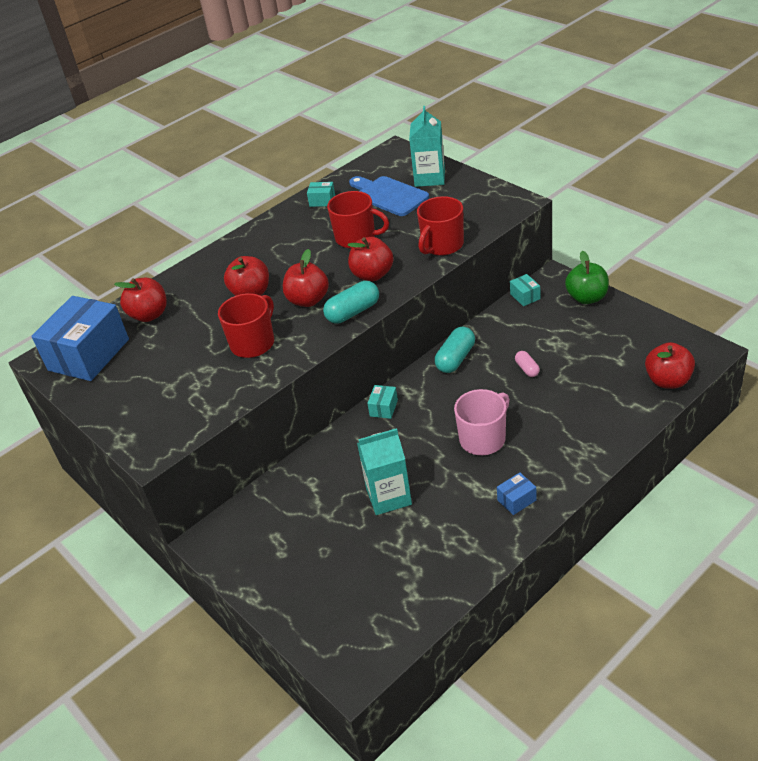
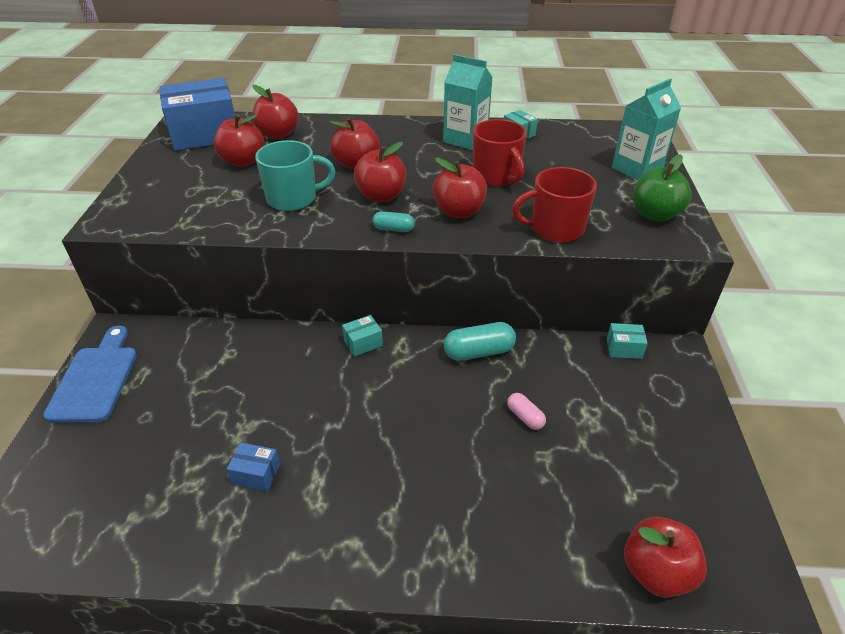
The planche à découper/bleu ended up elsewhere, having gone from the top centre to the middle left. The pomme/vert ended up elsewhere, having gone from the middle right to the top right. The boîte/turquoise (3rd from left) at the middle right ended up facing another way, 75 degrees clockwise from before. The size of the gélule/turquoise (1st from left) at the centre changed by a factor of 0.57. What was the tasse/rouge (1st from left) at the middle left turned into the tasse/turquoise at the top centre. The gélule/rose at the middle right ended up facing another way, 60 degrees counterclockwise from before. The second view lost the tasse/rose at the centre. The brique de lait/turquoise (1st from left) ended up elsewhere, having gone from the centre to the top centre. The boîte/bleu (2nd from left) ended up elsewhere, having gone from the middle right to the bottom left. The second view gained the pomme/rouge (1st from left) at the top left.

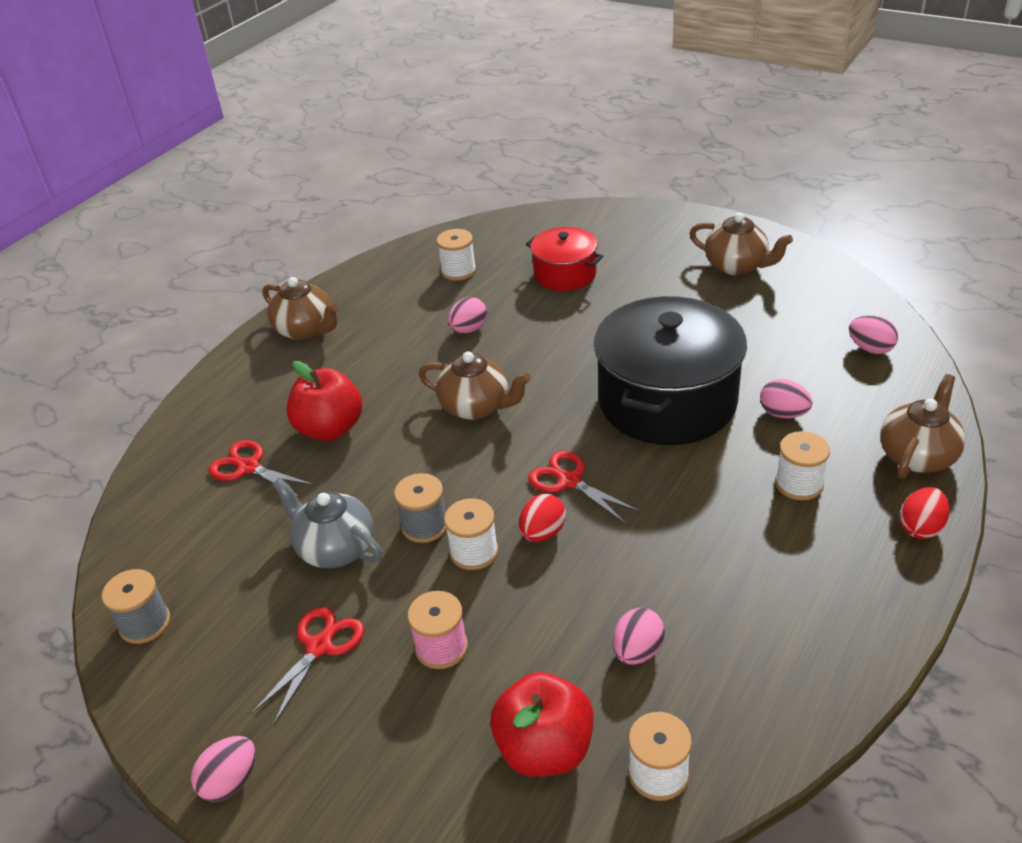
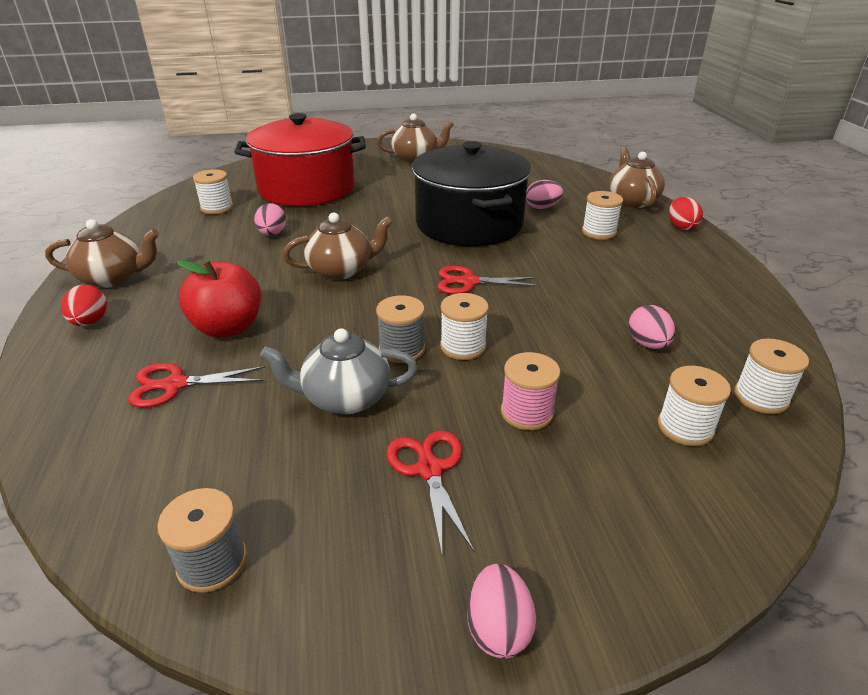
The size of the marmite/rouge at the top centre changed by a factor of 1.87. The second view lost the œuf/rose (5th from left) at the middle right. The œuf/rouge (1st from left) ended up elsewhere, having gone from the centre to the middle left. Where the pomme/rouge (2nd from left) stood at the bottom centre, the bobine/blanc (4th from left) came to stand at the middle right.

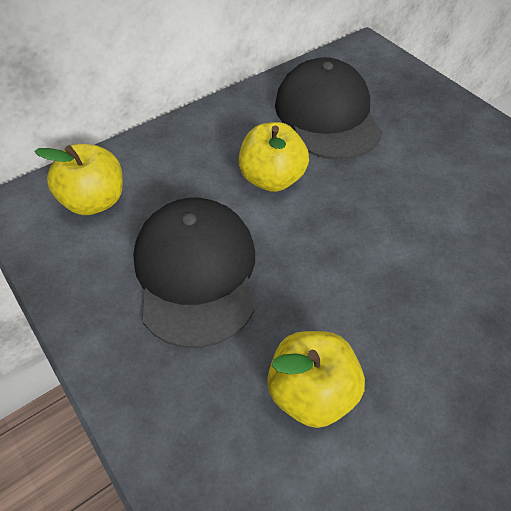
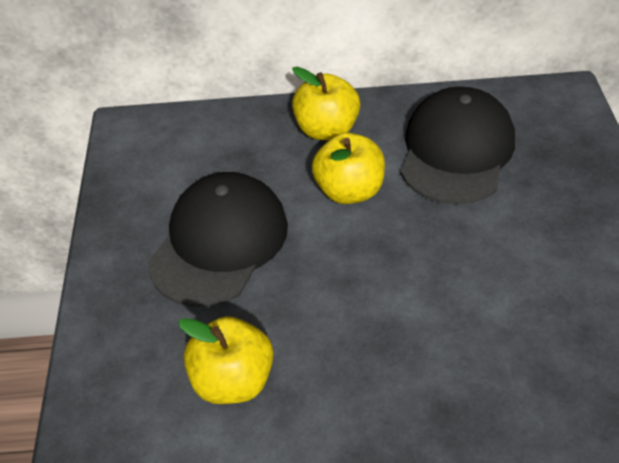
The pomme/jaune (1st from left in the first image) ended up elsewhere, having gone from the middle left to the top centre.

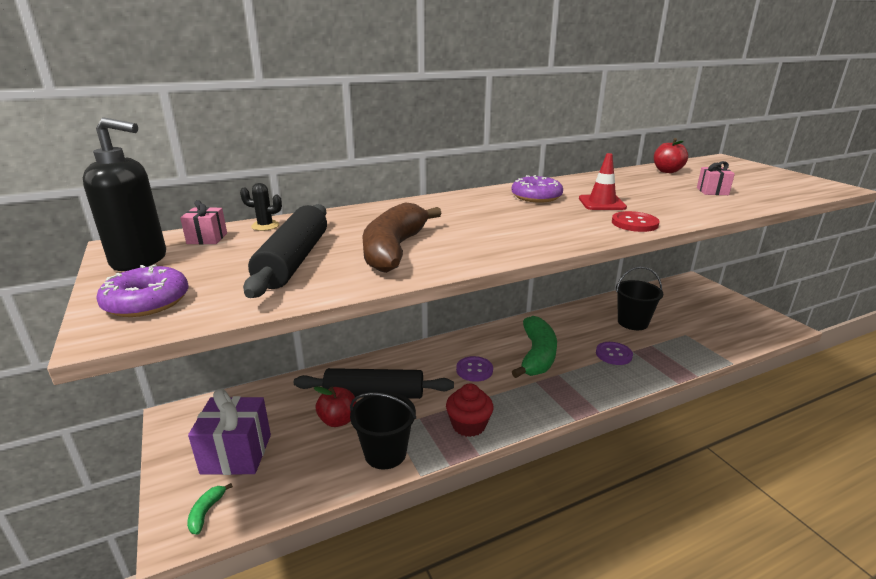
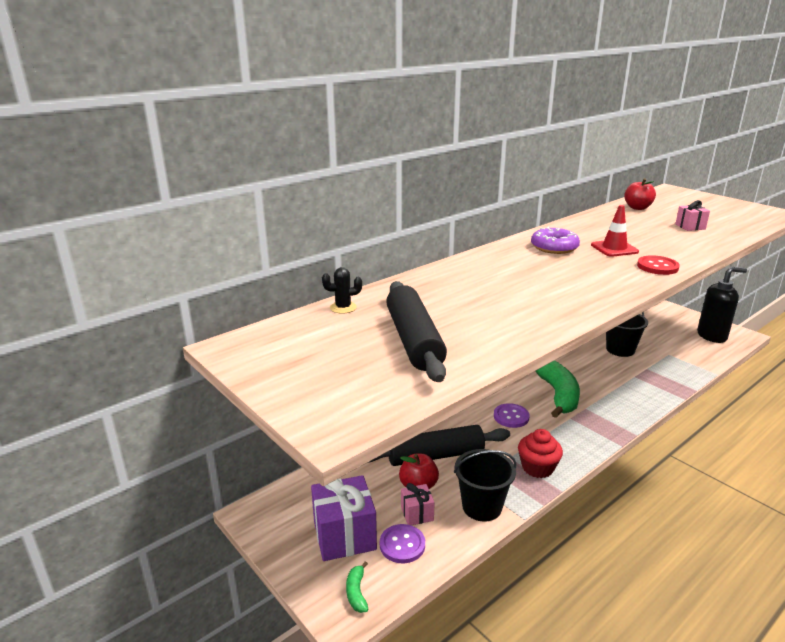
The distributeur de savon/noir ended up elsewhere, having gone from the middle left to the middle right. The cadeau/rose (1st from left) ended up elsewhere, having gone from the middle left to the bottom centre. The second view lost the banane/marron at the centre. The second view lost the beignet/violet (1st from left) at the middle left. The bouton/violet (2nd from left in the first image) ended up elsewhere, having gone from the middle right to the bottom centre.

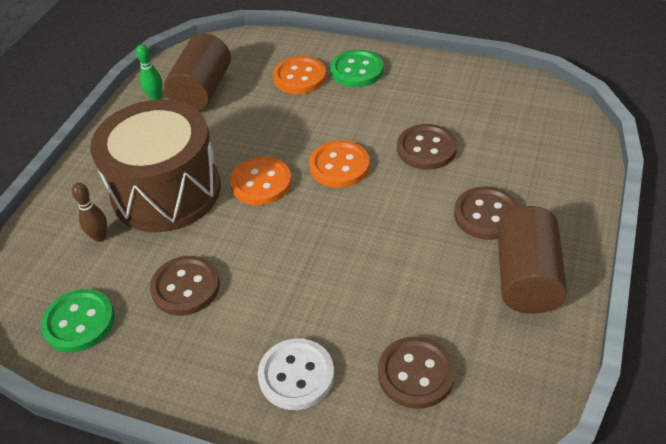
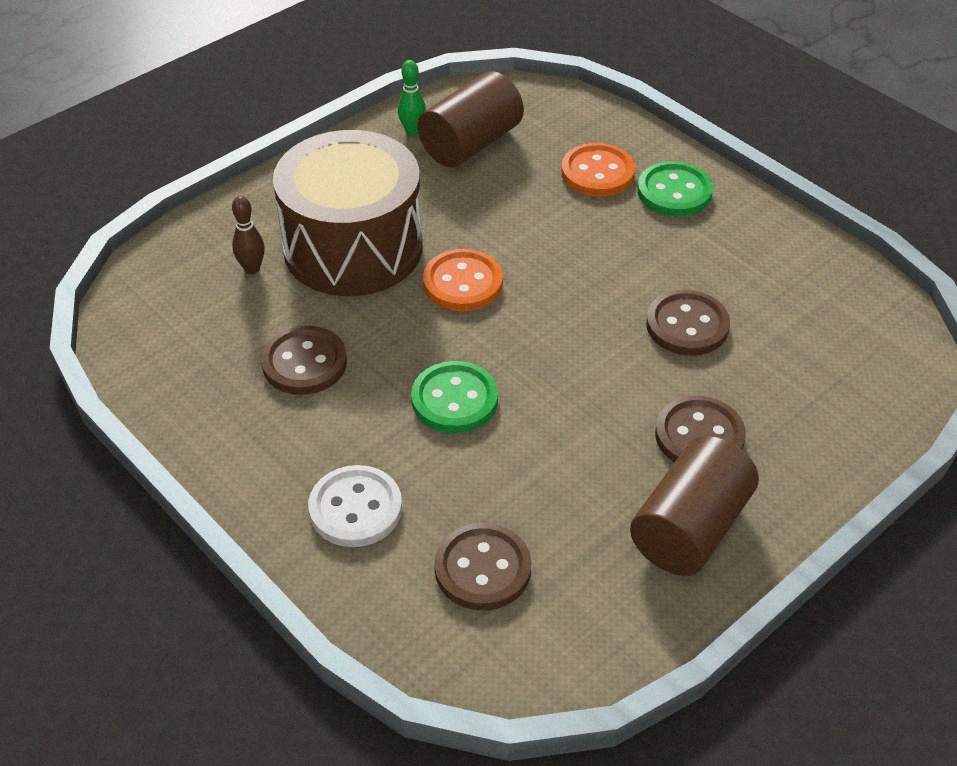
The second view lost the bouton/orange (3rd from left) at the centre. The bouton/vert (1st from left) ended up elsewhere, having gone from the bottom left to the centre.

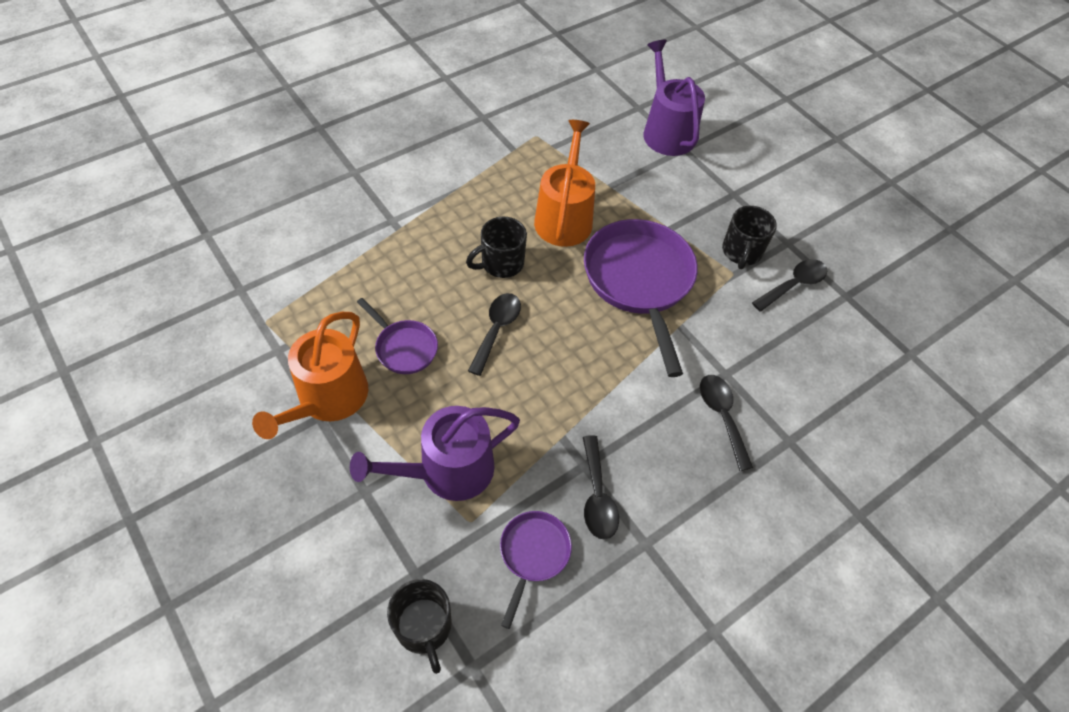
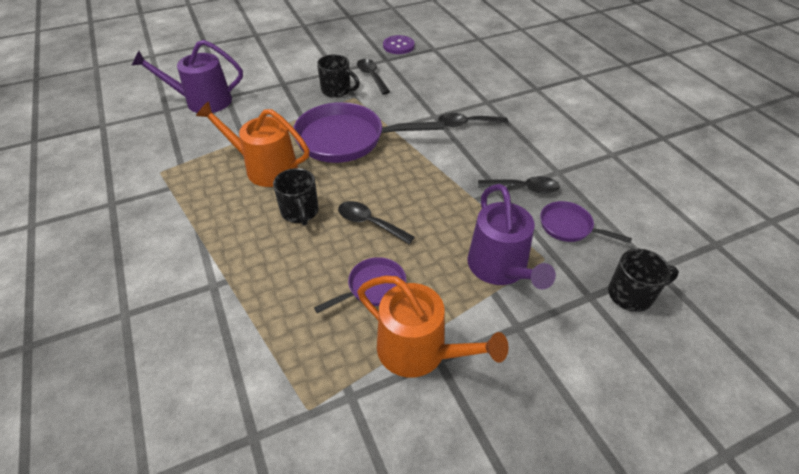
The second view gained the bouton/violet at the top centre.

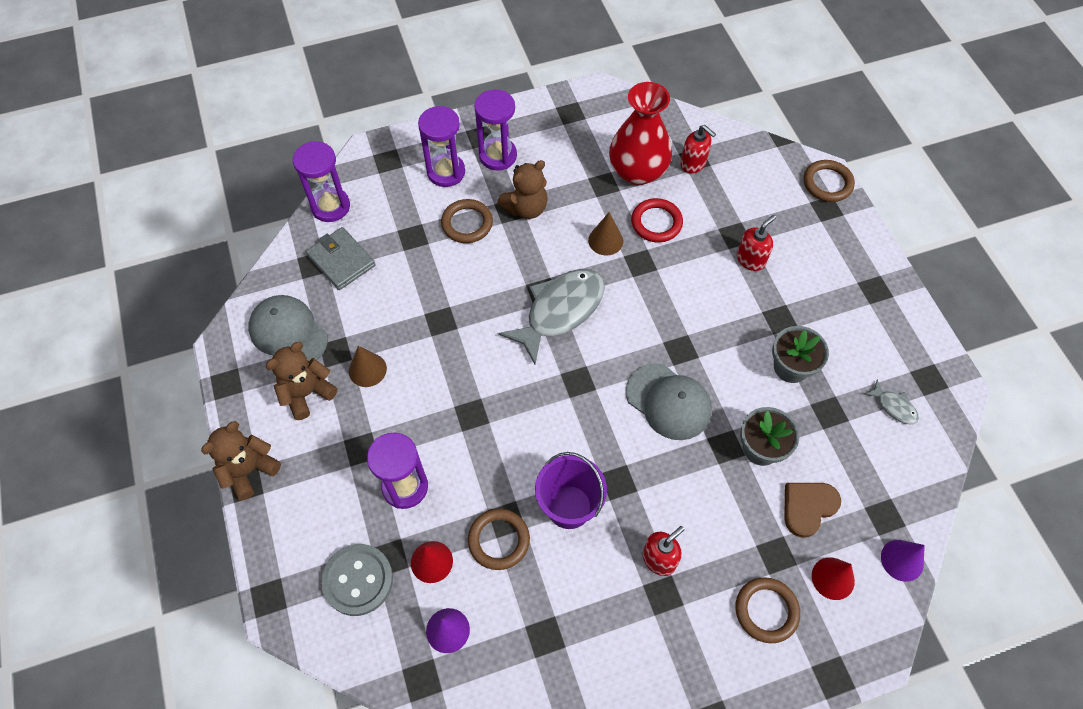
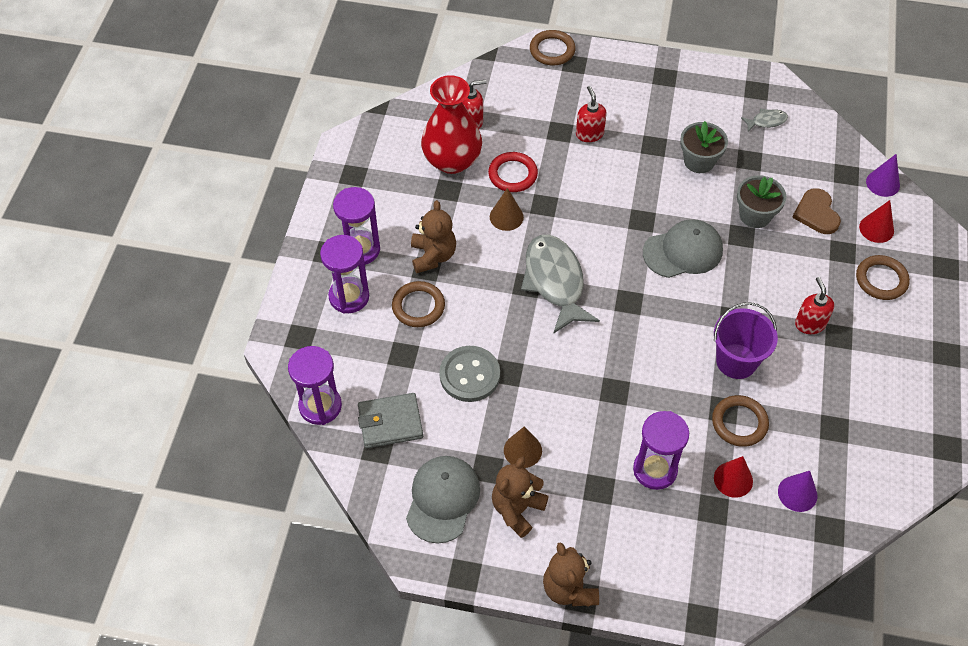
The casquette/gris (1st from left) at the middle left ended up facing another way, 120 degrees clockwise from before. The ours en peluche/marron (2nd from left) at the middle left ended up facing another way, 45 degrees clockwise from before. The bouton/gris ended up elsewhere, having gone from the bottom left to the centre.

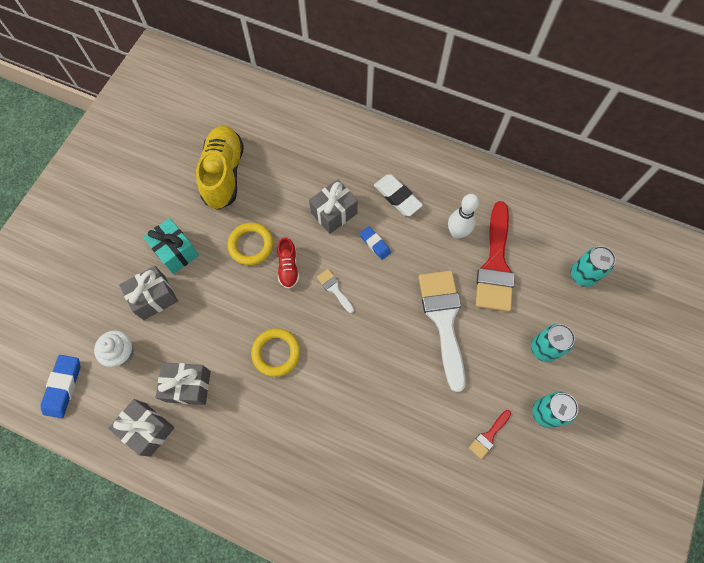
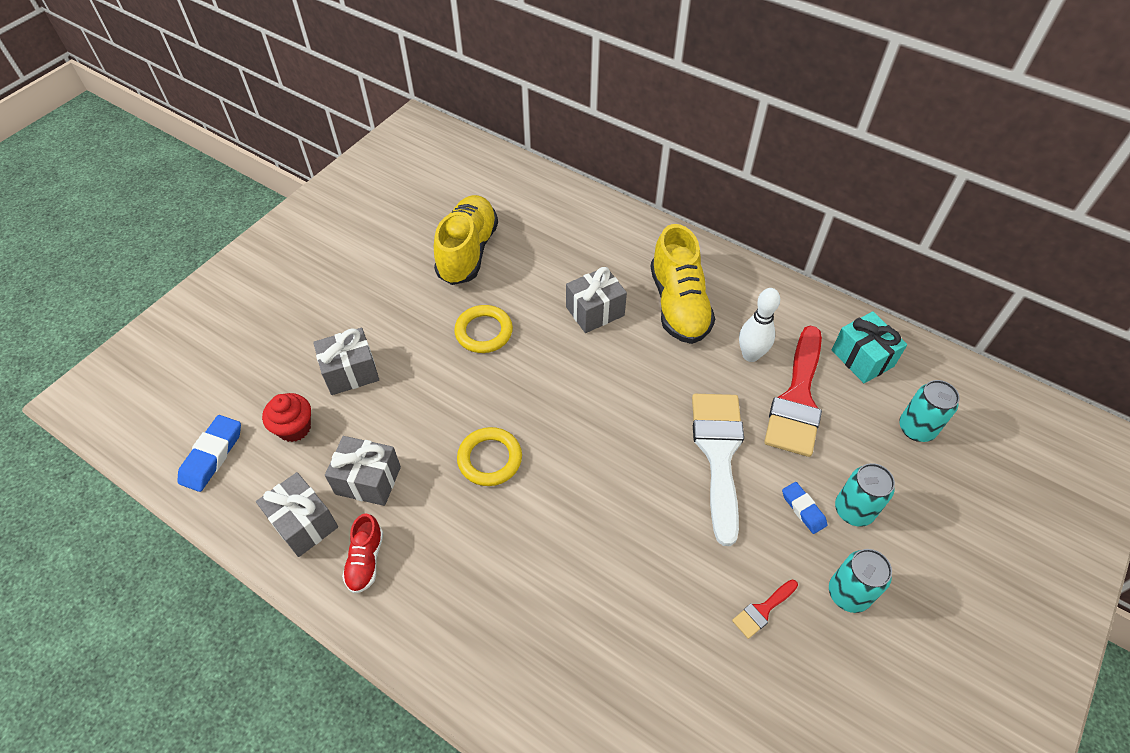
Where the gomme/blanc stood at the centre, the chaussure/jaune (2nd from left) came to stand at the centre. The cadeau/turquoise ended up elsewhere, having gone from the middle left to the middle right. The gomme/bleu (2nd from left) ended up elsewhere, having gone from the centre to the bottom right. The chaussure/rouge ended up elsewhere, having gone from the centre to the bottom left. The second view lost the pinceau/blanc (1st from left) at the centre. What was the muffin/blanc at the middle left turned into the muffin/rouge at the middle left.

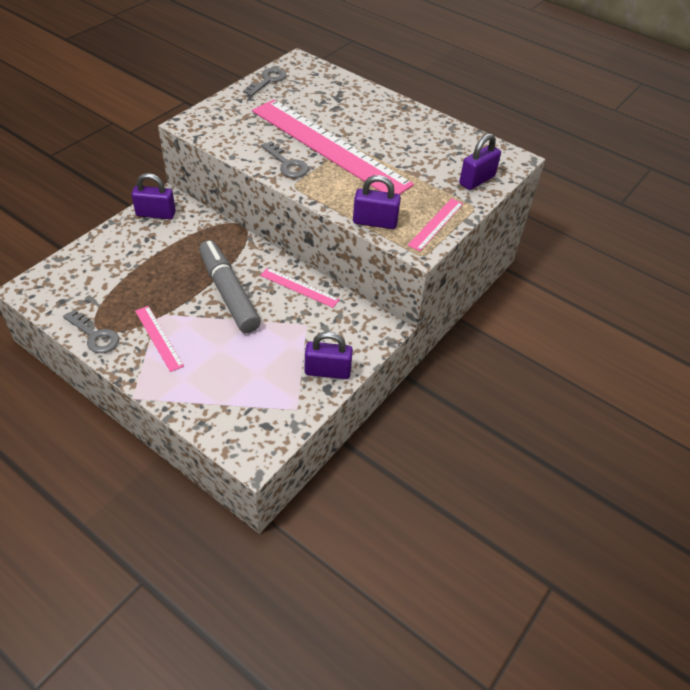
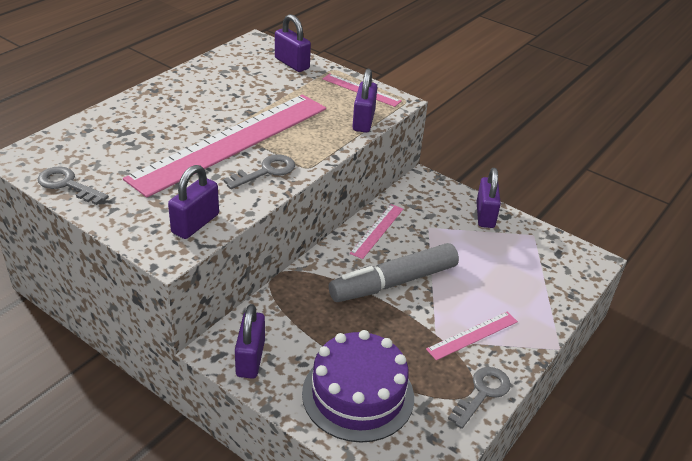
The second view gained the cadenas/violet (1st from left) at the middle left. The second view gained the gâteau/violet at the bottom centre.

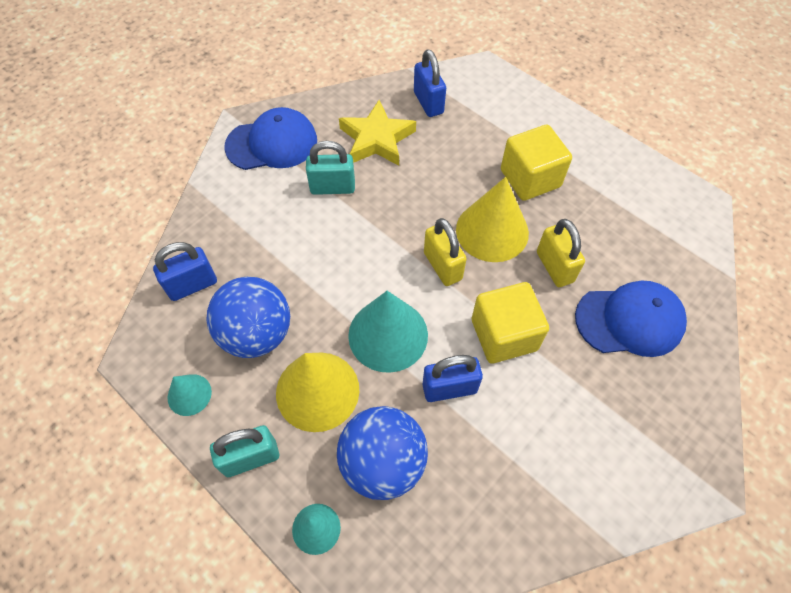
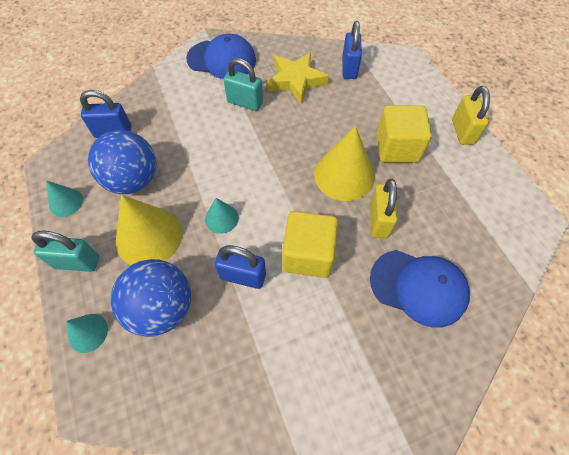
The cadenas/jaune (1st from left in the first image) ended up elsewhere, having gone from the centre to the top right. The size of the cône/turquoise (3rd from left) at the centre changed by a factor of 0.52.

